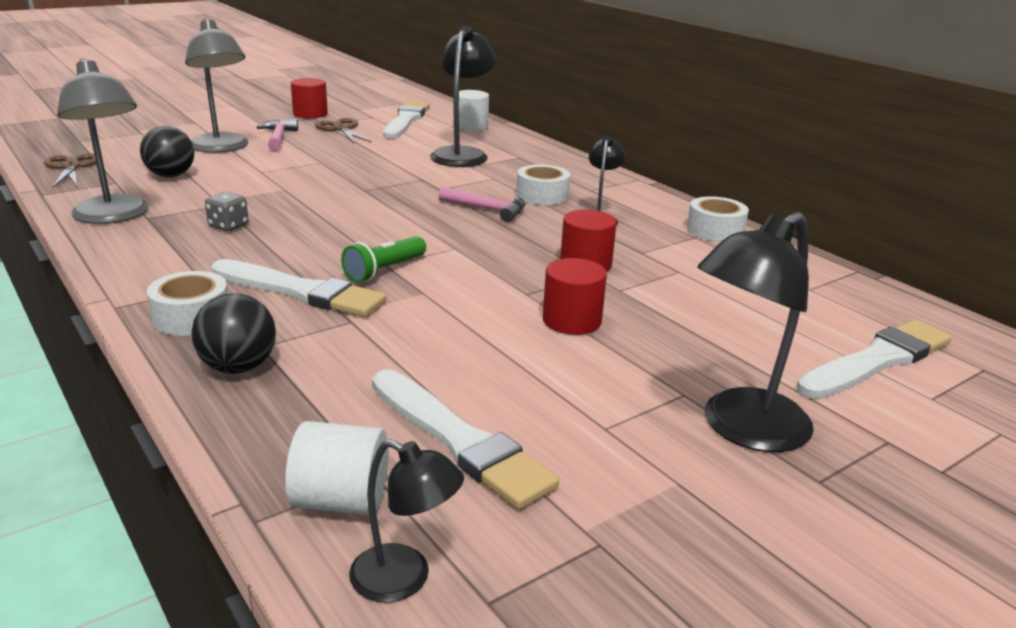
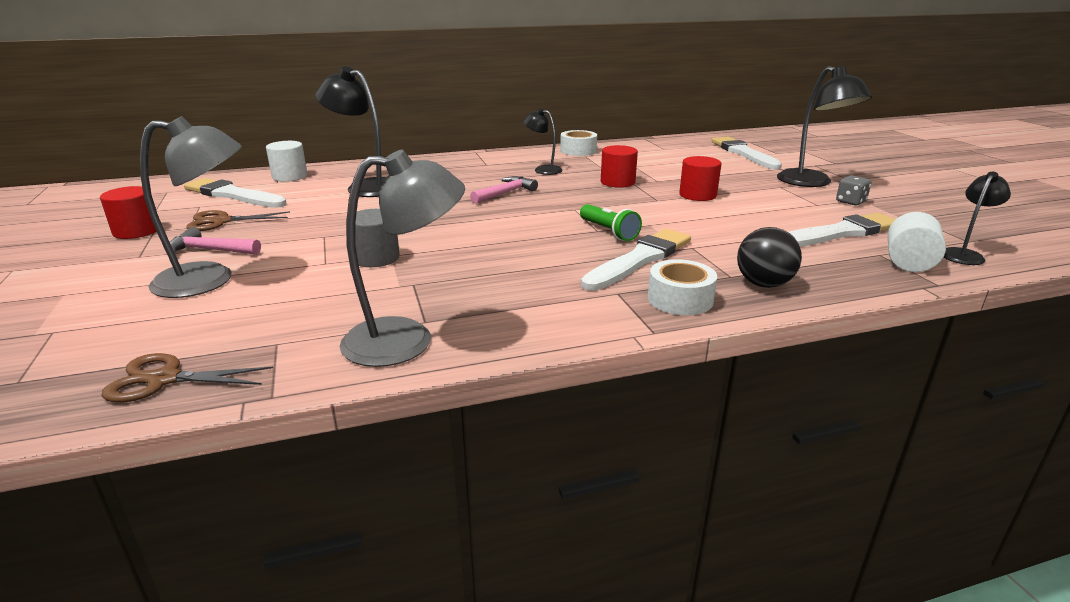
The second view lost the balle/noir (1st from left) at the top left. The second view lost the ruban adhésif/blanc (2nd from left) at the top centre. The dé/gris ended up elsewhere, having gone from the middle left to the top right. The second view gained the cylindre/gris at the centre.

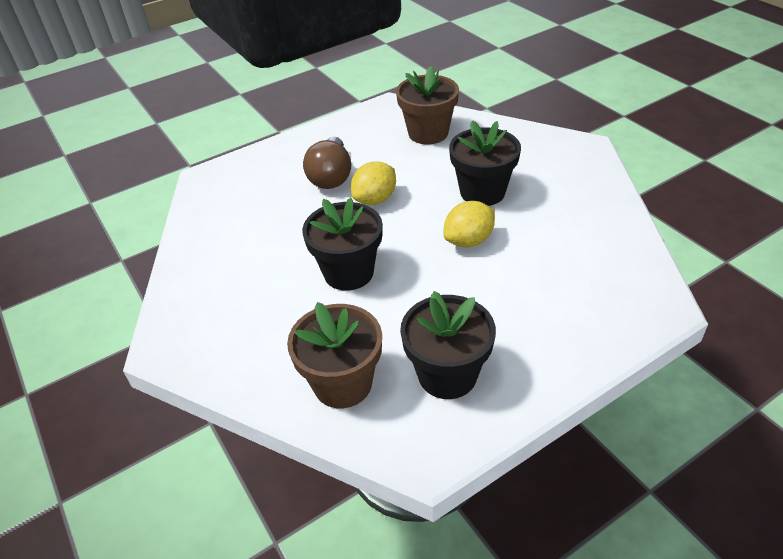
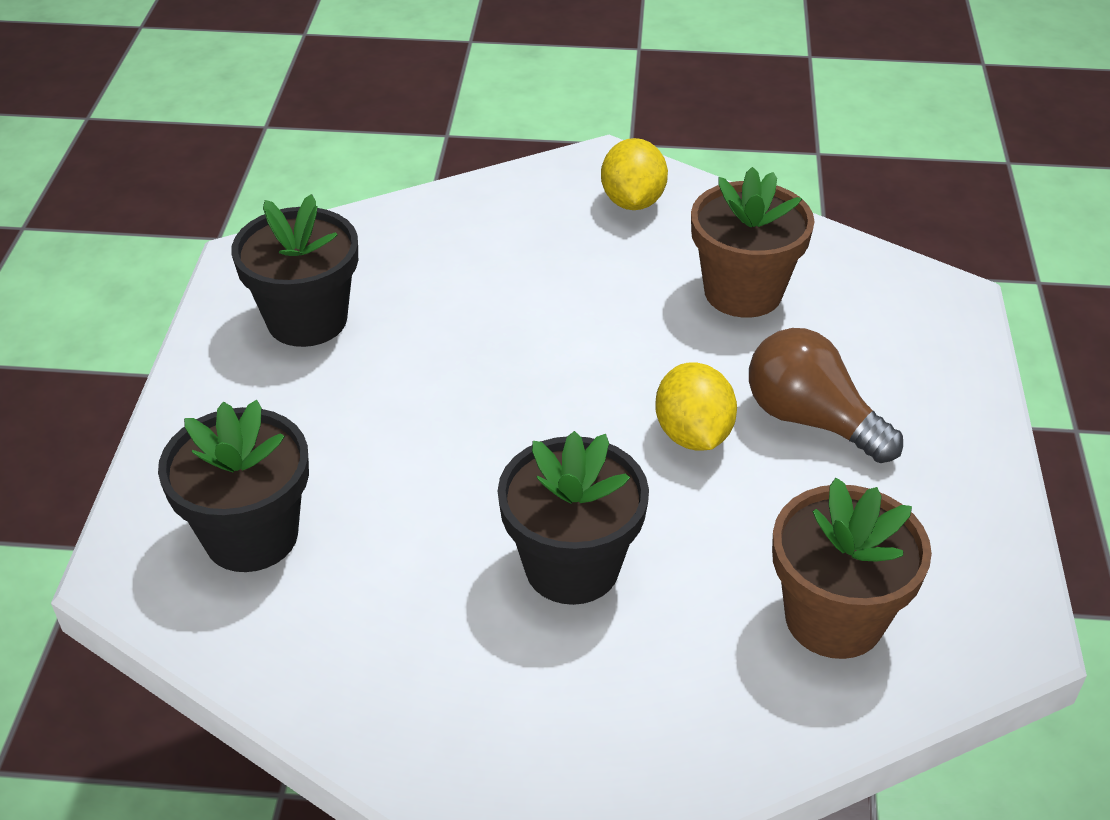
The pot de fleurs/noir (1st from left) ended up elsewhere, having gone from the centre to the middle left. The citron/jaune (2nd from left in the first image) ended up elsewhere, having gone from the centre to the top centre. The pot de fleurs/marron (1st from left) ended up elsewhere, having gone from the centre to the top right.

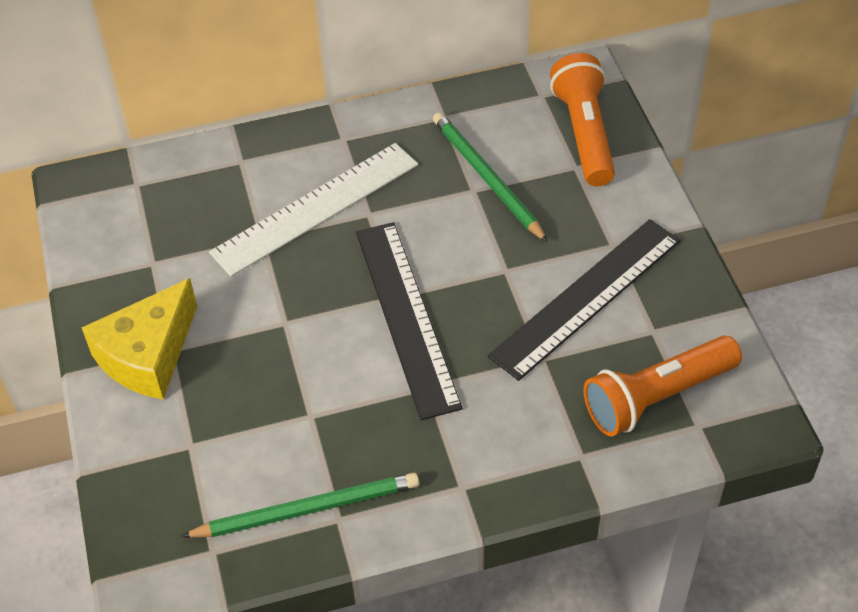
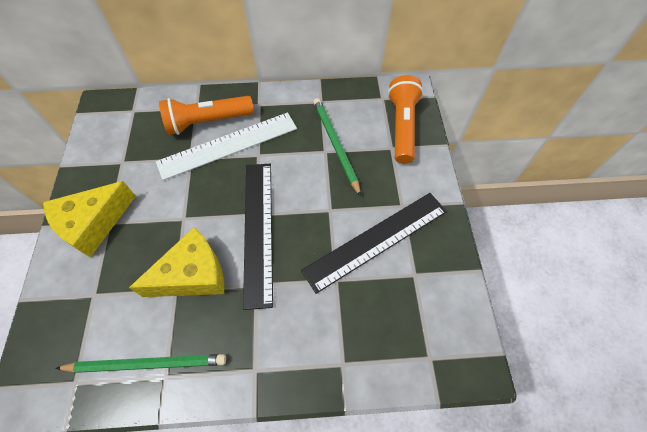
The lampe de poche/orange (2nd from left in the first image) ended up elsewhere, having gone from the middle right to the top left. The second view gained the fromage/jaune (2nd from left) at the middle left.

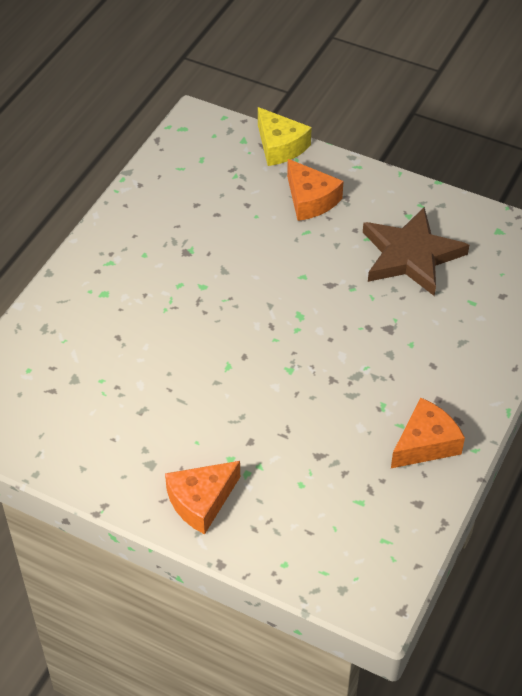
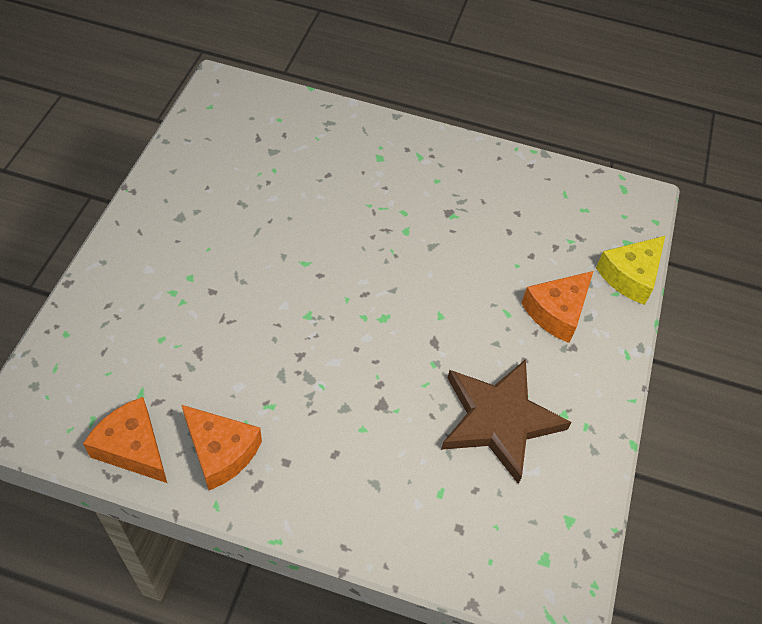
The fromage/orange (1st from left) ended up elsewhere, having gone from the bottom centre to the bottom left.

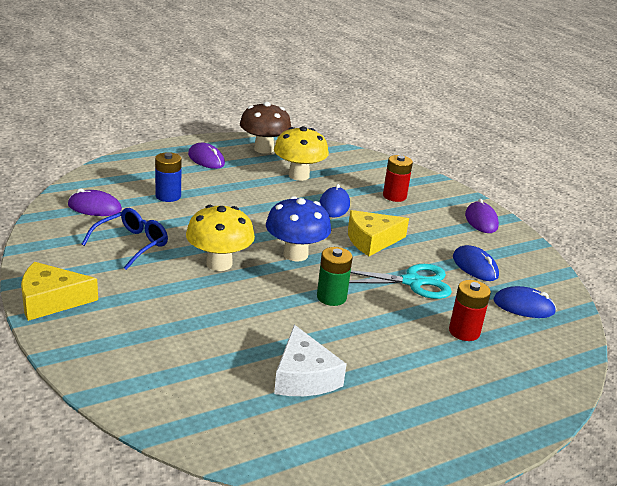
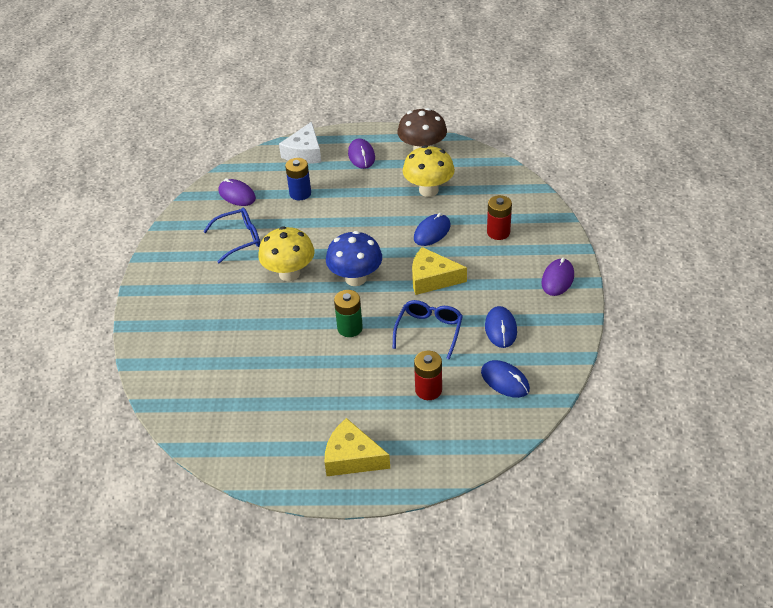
The fromage/jaune (1st from left) ended up elsewhere, having gone from the middle left to the bottom centre. Where the ciseaux/turquoise stood at the centre, the lunettes/bleu (2nd from left) came to stand at the centre. The fromage/blanc ended up elsewhere, having gone from the bottom centre to the top centre.

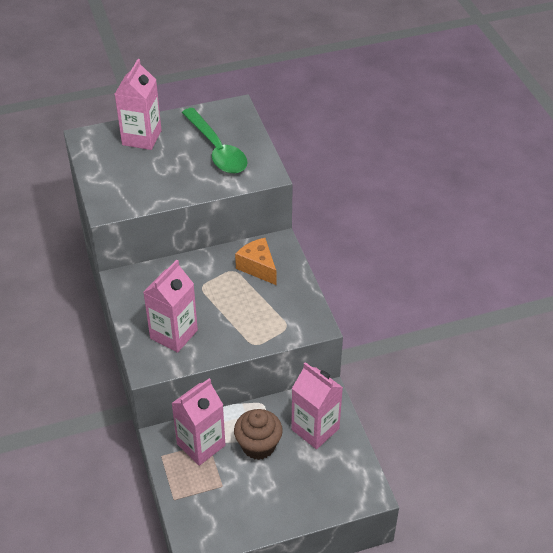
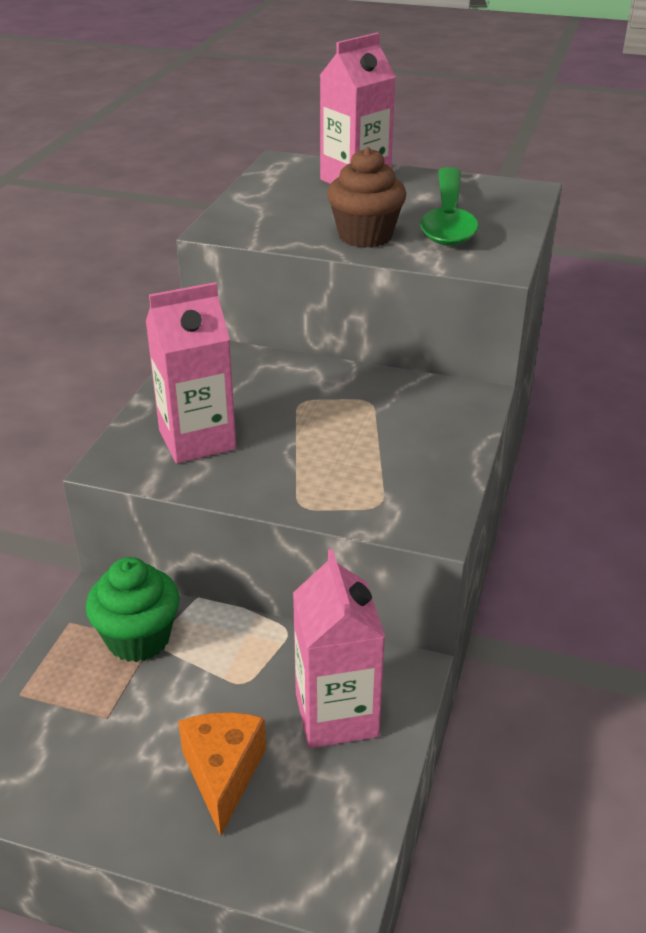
The fromage/orange ended up elsewhere, having gone from the centre to the bottom centre. Where the brique de lait/rose (3rd from left) stood at the bottom centre, the muffin/vert came to stand at the middle left. The muffin/marron ended up elsewhere, having gone from the bottom centre to the top centre.

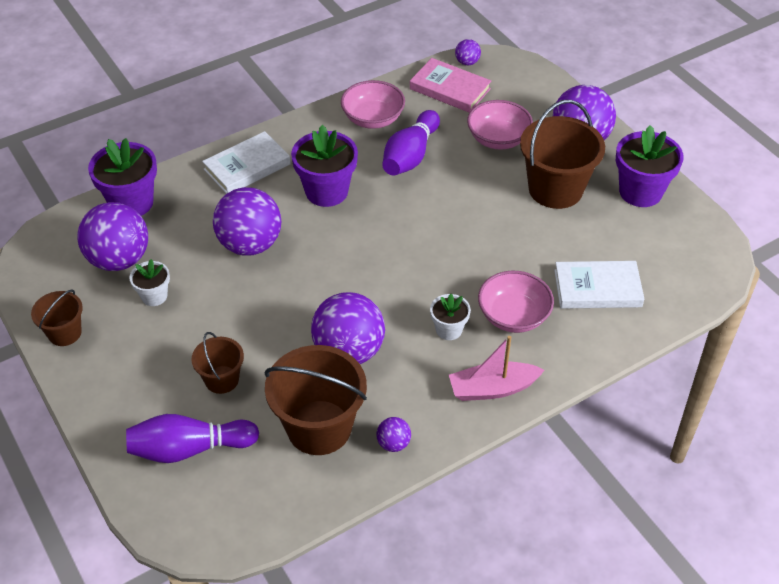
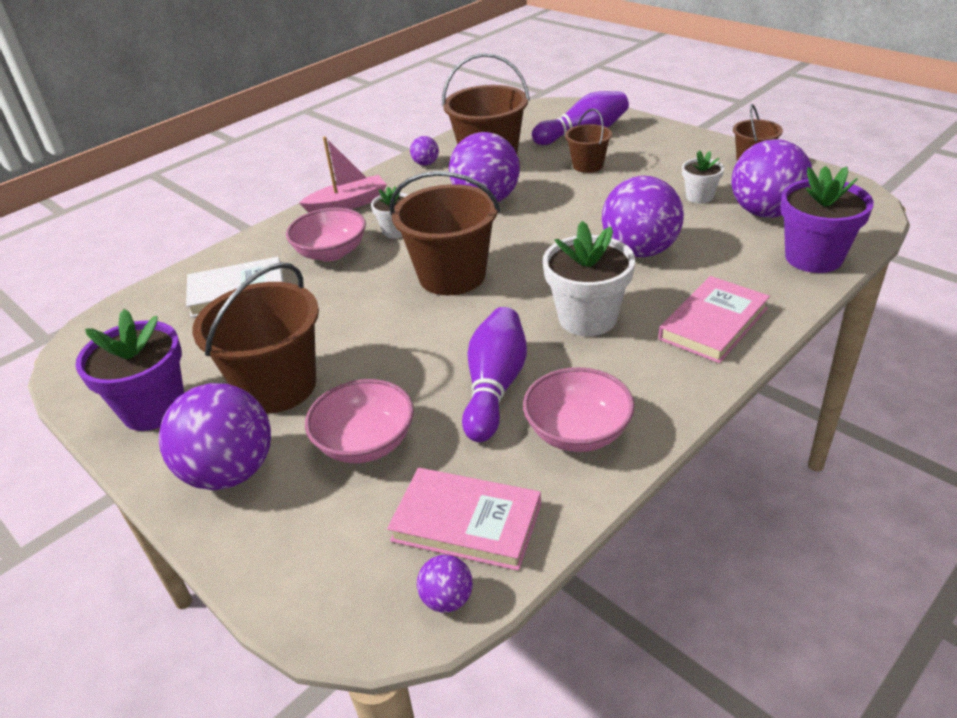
What was the pot de fleurs/violet (2nd from left) at the top centre turned into the pot de fleurs/blanc (2nd from left) at the centre. What was the livre/blanc (1st from left) at the top left turned into the livre/rose (2nd from left) at the middle right. The second view gained the seau/marron (2nd from left) at the top centre.

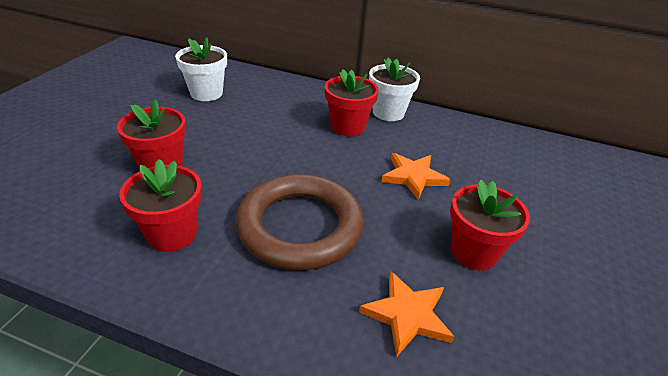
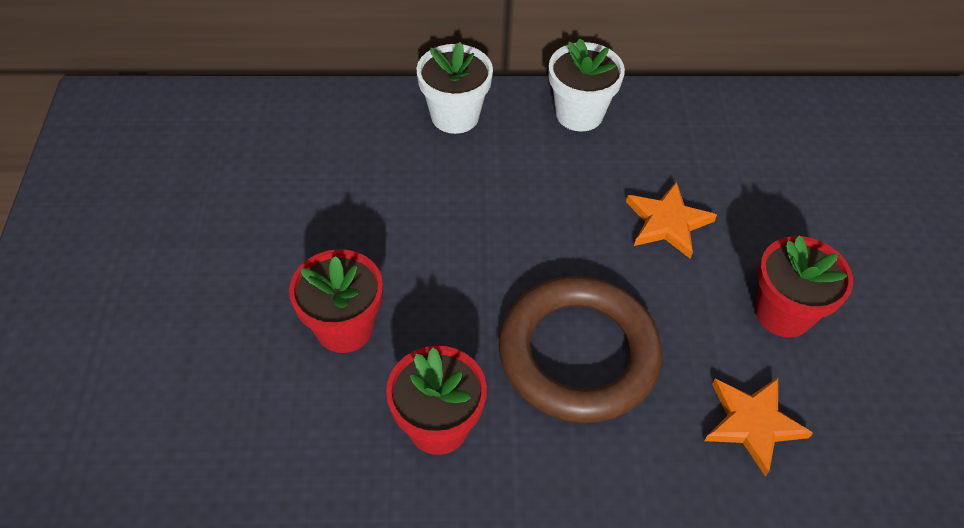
The pot de fleurs/blanc (1st from left) ended up elsewhere, having gone from the top left to the top centre. The second view lost the pot de fleurs/rouge (3rd from left) at the top centre.

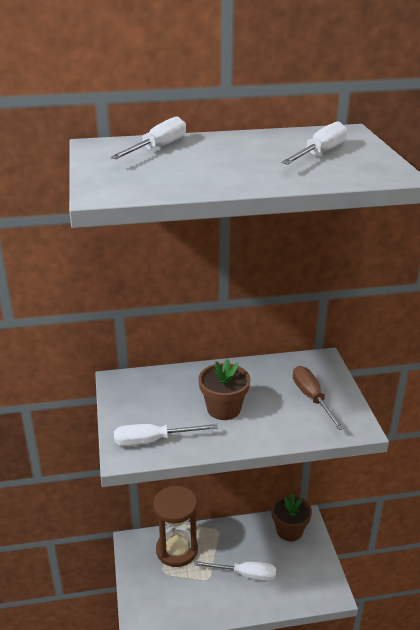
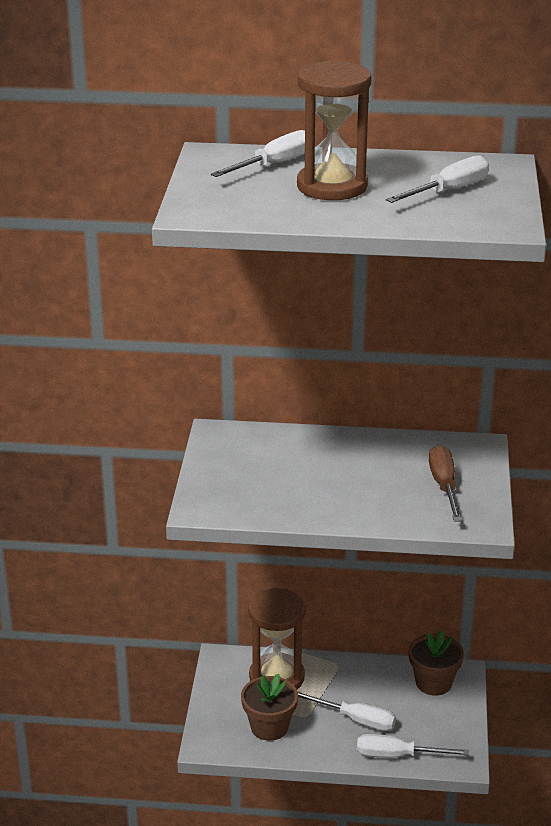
The pot de fleurs/marron (1st from left) ended up elsewhere, having gone from the centre to the bottom centre. The tournevis/blanc (2nd from left in the first image) ended up elsewhere, having gone from the bottom centre to the bottom right. The second view gained the sablier/marron (2nd from left) at the top centre.

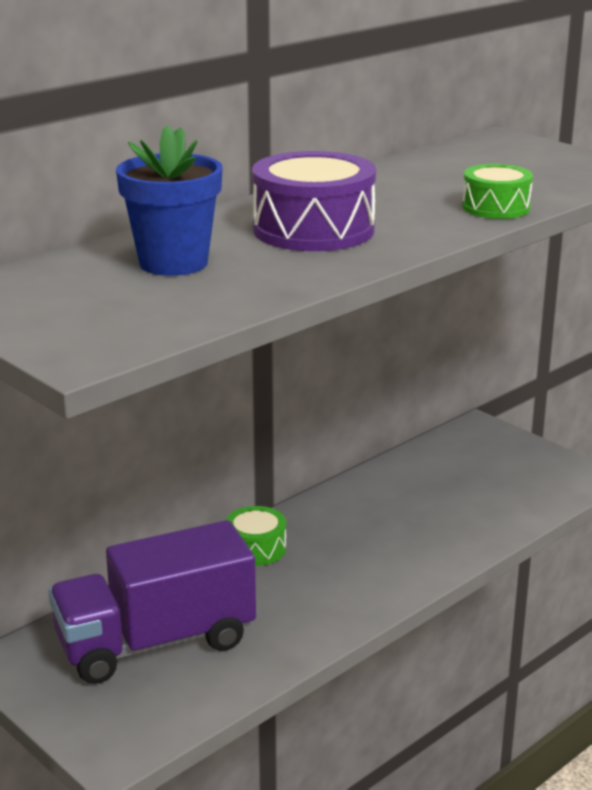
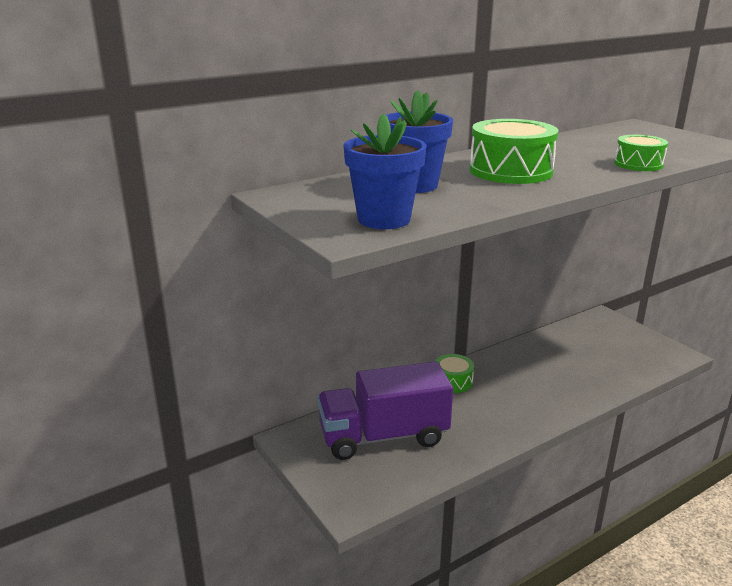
What was the tambour/violet at the top centre turned into the tambour/vert (2nd from left) at the top right. The second view gained the pot de fleurs/bleu (1st from left) at the top centre.

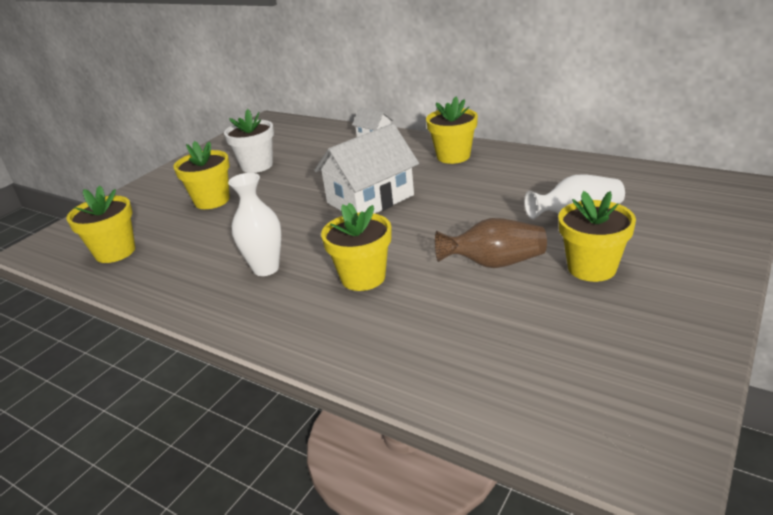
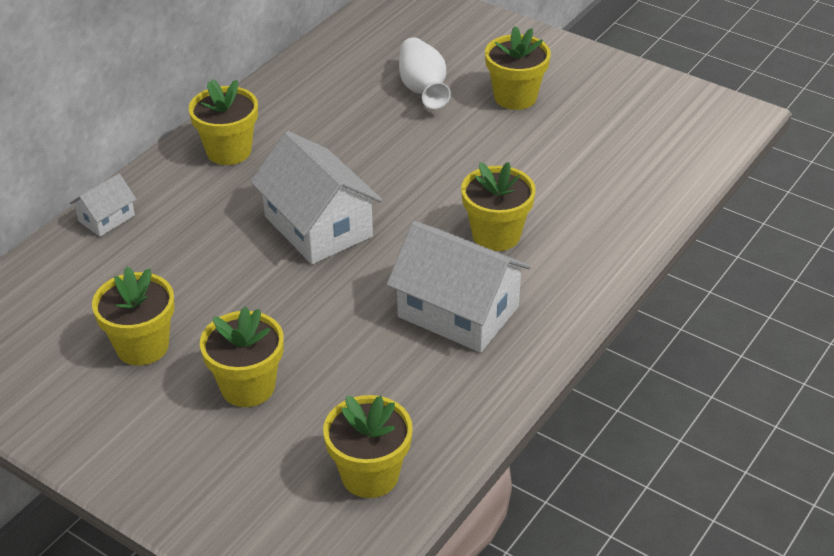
What was the pot de fleurs/blanc at the top left turned into the pot de fleurs/jaune (1st from left) at the middle left. Where the vase/blanc (1st from left) stood at the middle left, the maison/blanc (3rd from left) came to stand at the centre. The second view lost the vase/marron at the centre.

